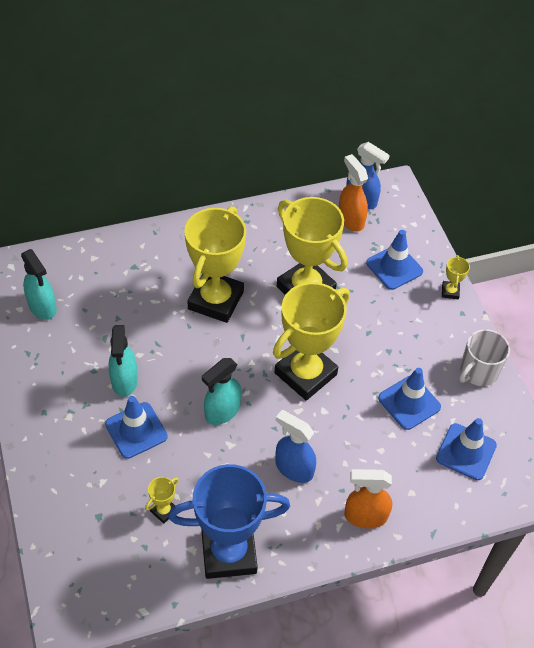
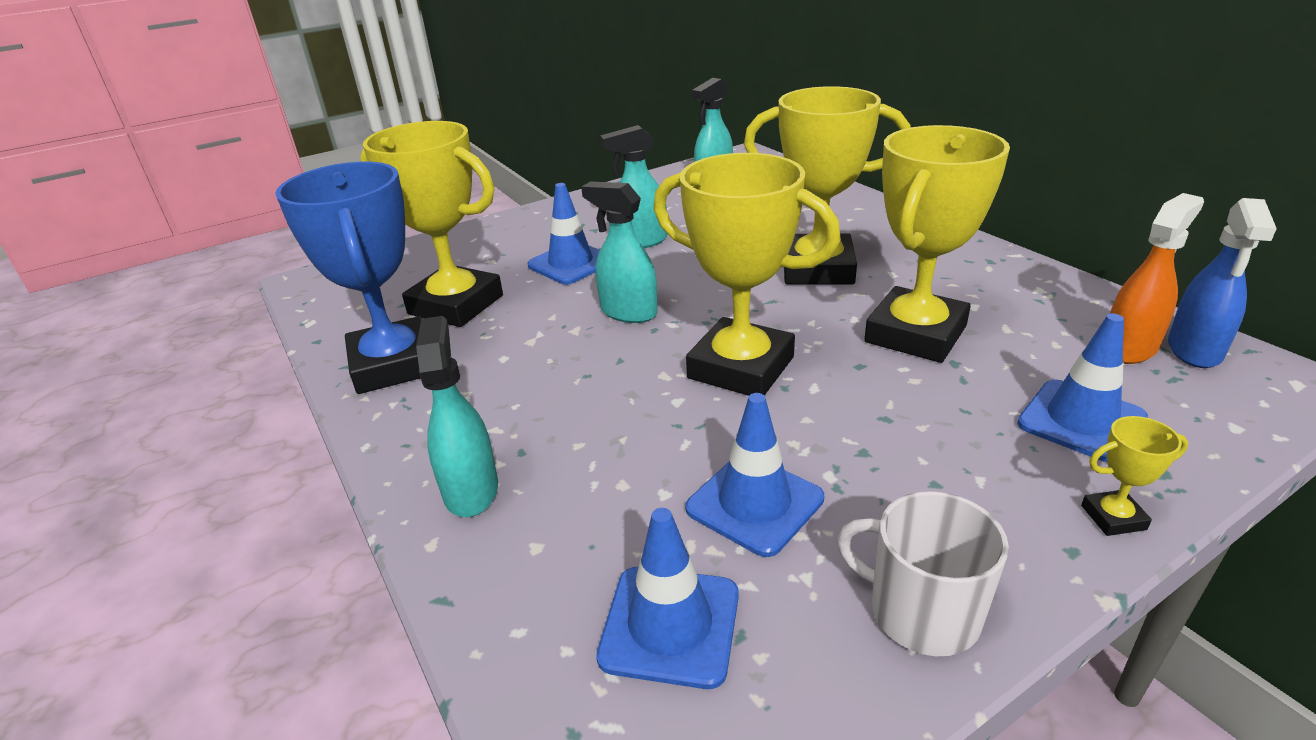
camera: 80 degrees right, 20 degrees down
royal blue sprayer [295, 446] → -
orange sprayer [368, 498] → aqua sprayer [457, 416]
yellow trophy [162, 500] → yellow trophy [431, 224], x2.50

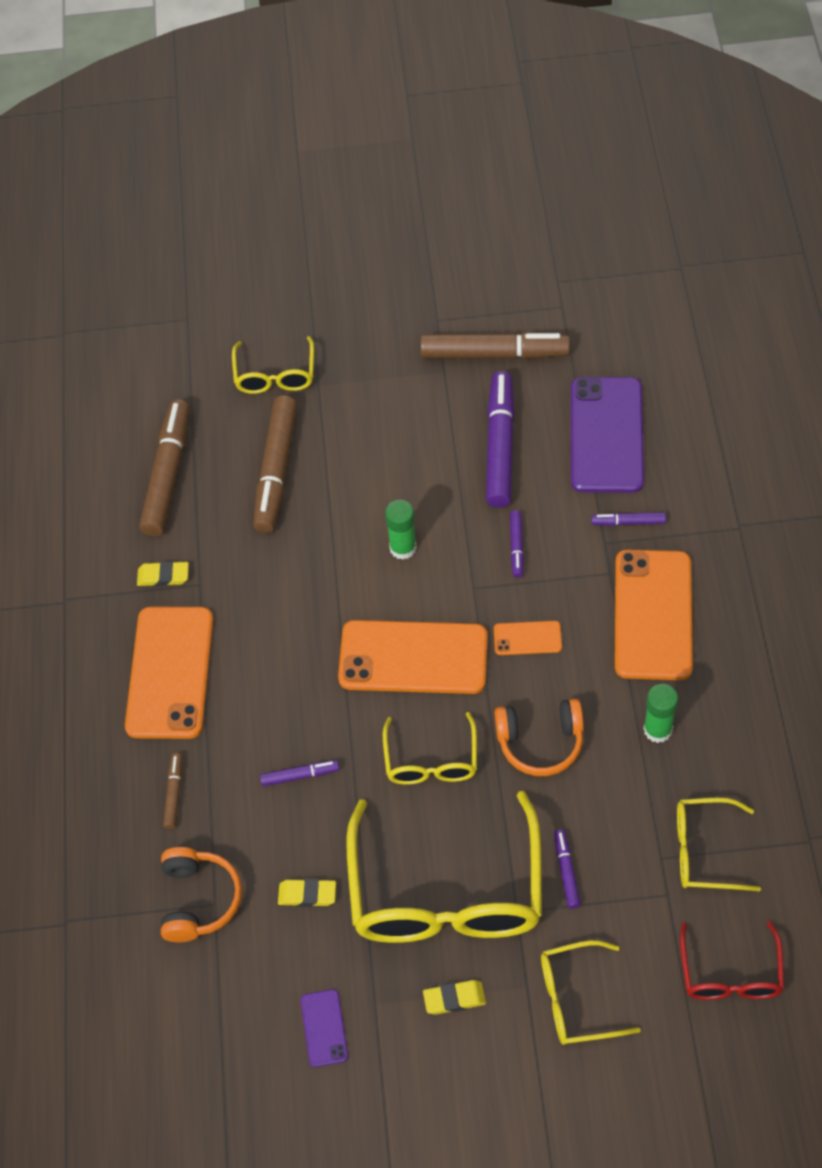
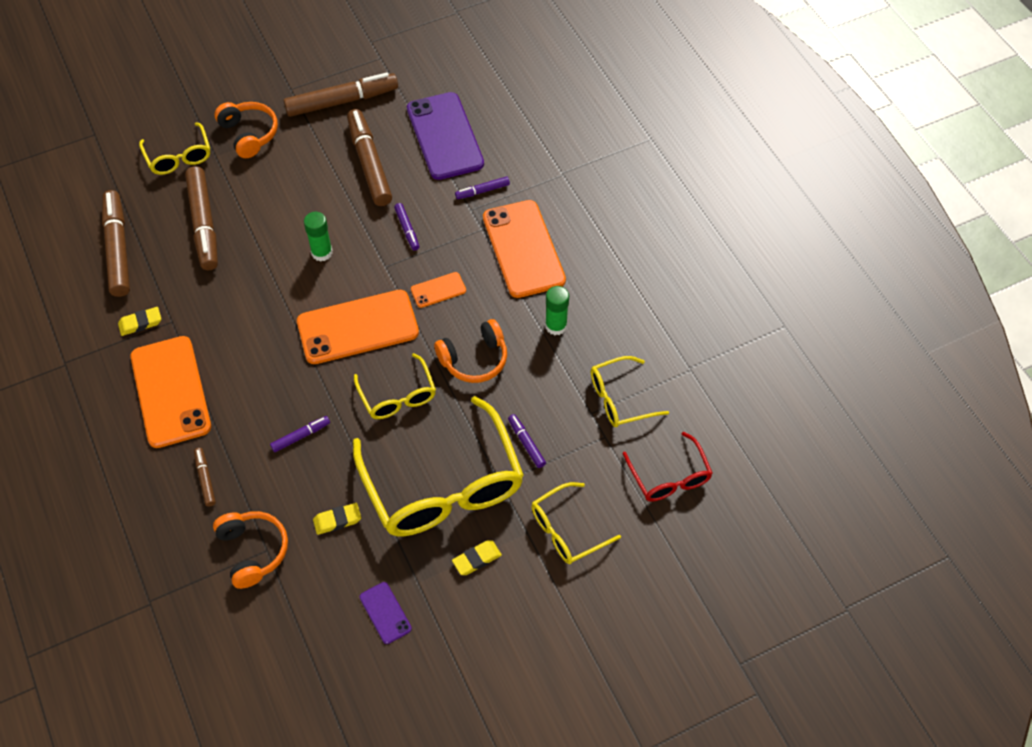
camera: 25 degrees left, 0 degrees up
- → orange headphones [246, 130]
royal purple marker pen [500, 439] → brown marker pen [369, 157]

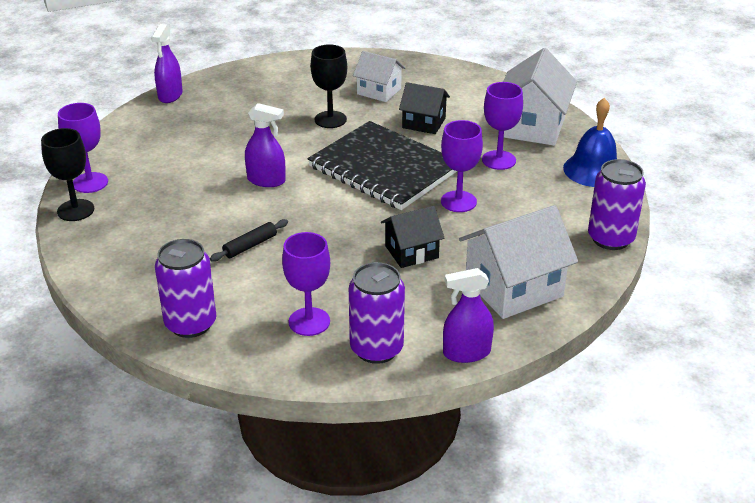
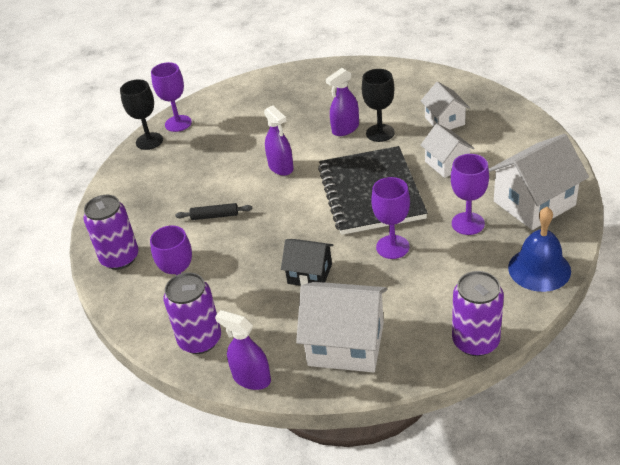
camera: 45 degrees right, 5 degrees up
royal purple sprayer [167, 63] → royal purple sprayer [342, 102], shifted
ebony cottage [424, 108] → snow-white cottage [448, 151]

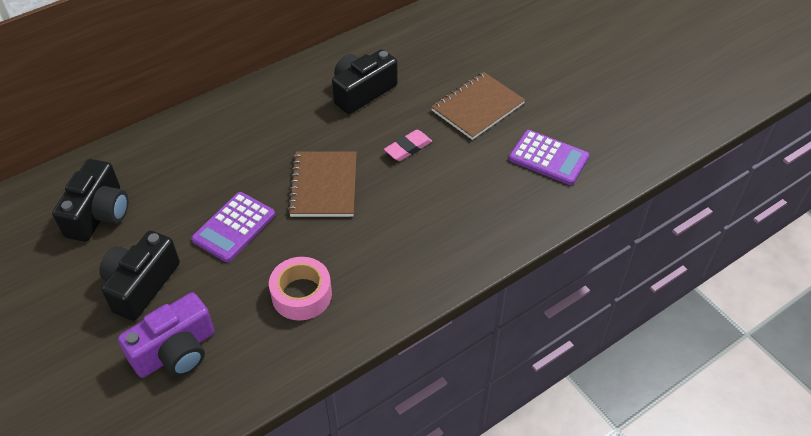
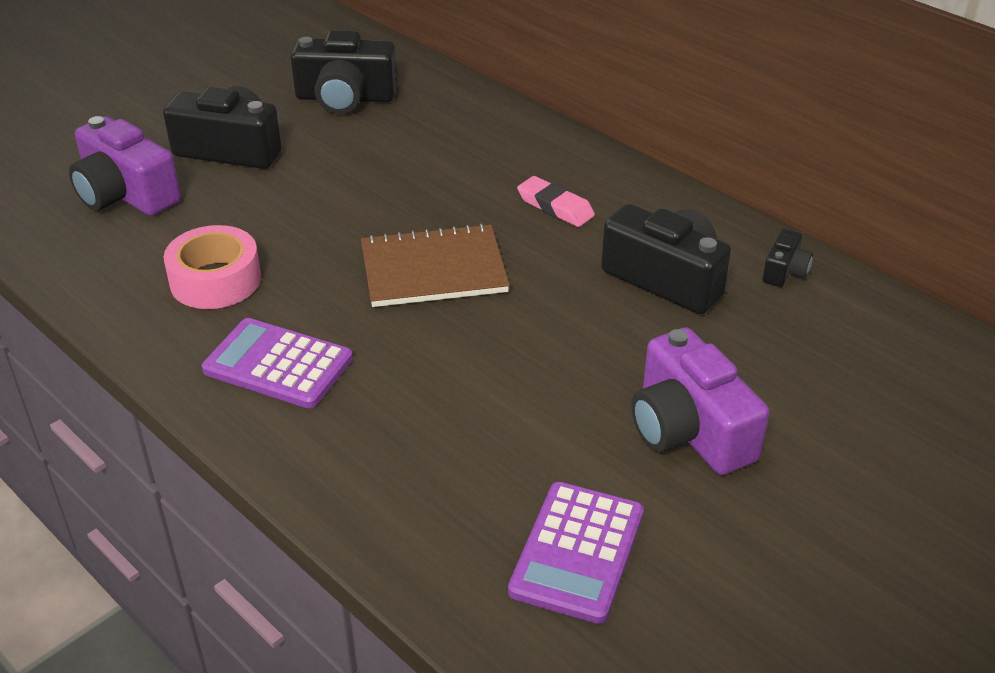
camera: 80 degrees right, 10 degrees down
- → ebony compact camera [787, 258]
royal purple calculator [233, 227] → royal purple calculator [277, 363], shifted
pink pencil eraser [408, 145] → pink pencil eraser [556, 201], shifted
brown notepad [478, 106] → royal purple compact camera [700, 401]

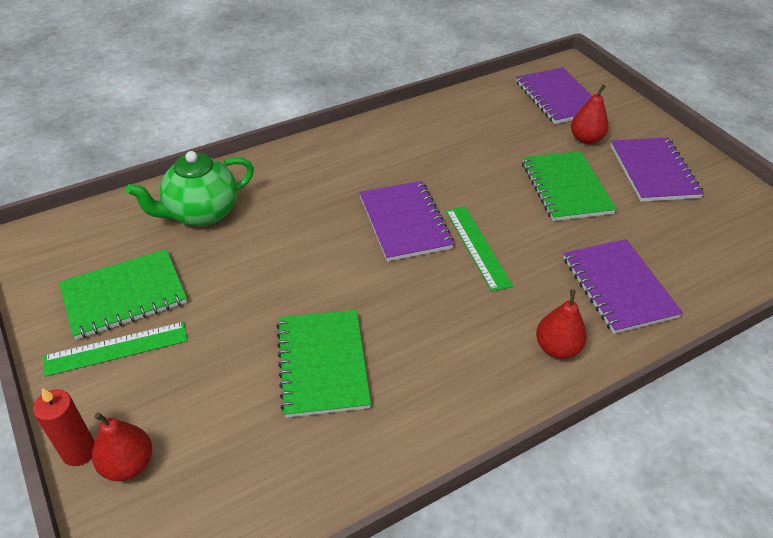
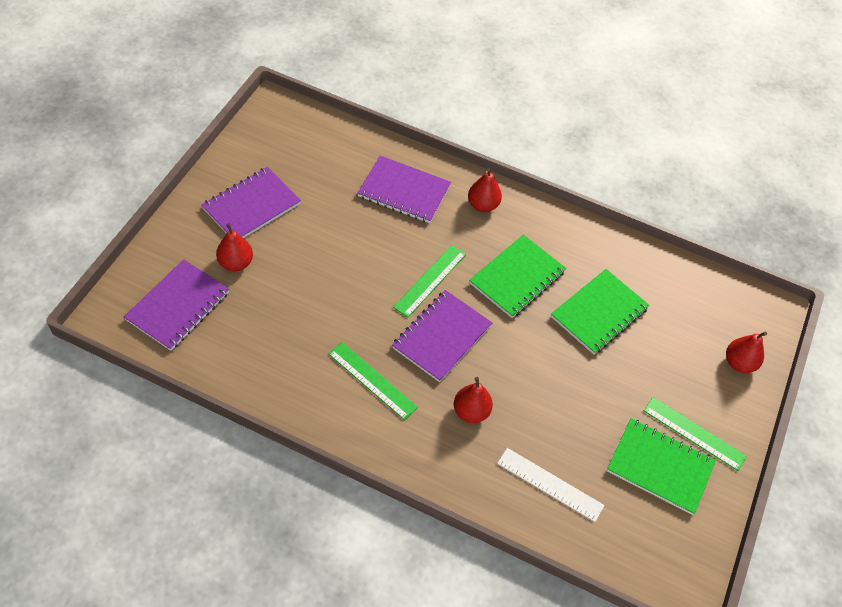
camera: 130 degrees left, 10 degrees up
scarlet candle [64, 427] → -
- → emerald straightedge [373, 381]
- → scarlet toy pear [473, 400]
emerald notepad [569, 186] → emerald notepad [517, 276], shifted
emerald china teapot [190, 188] → snow-white straightedge [550, 485]
royal purple notepad [623, 286] → royal purple notepad [404, 189], 75 degrees clockwise

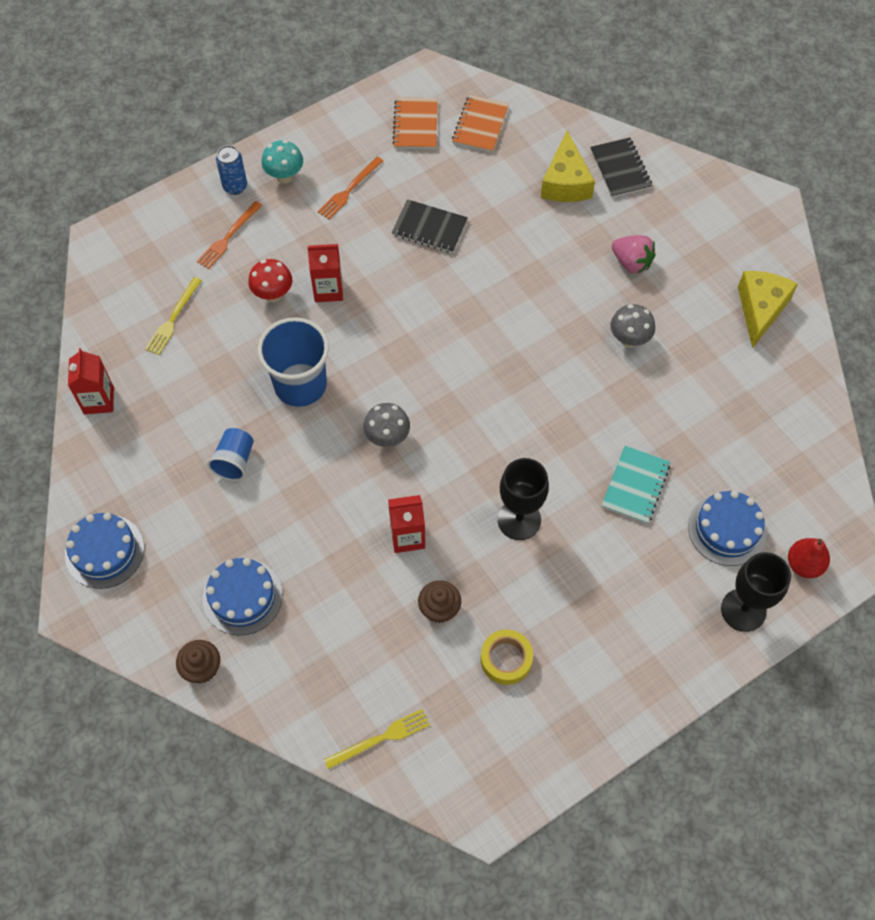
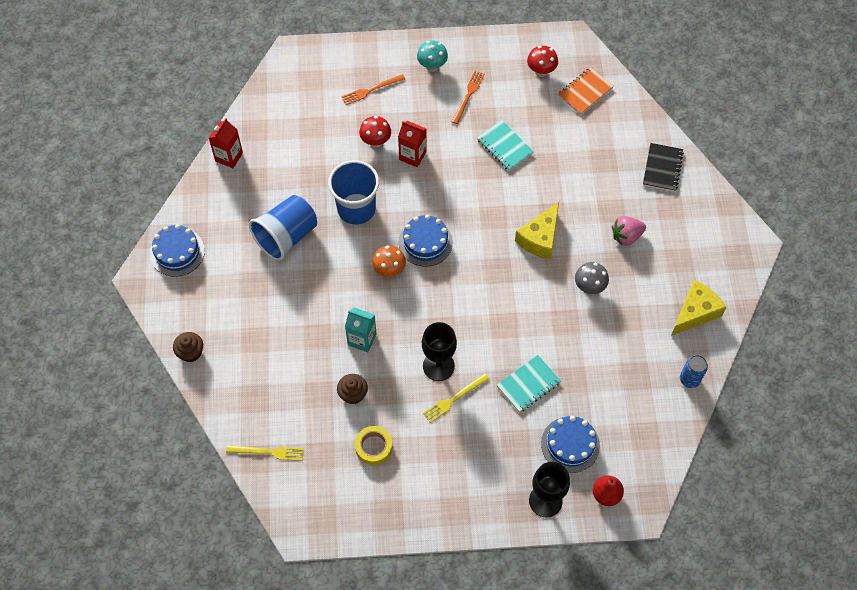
camera: 30 degrees right, 0 degrees up
yellow dinner fork [173, 316] → yellow dinner fork [456, 398], shifted
royal blue cake [242, 597] → royal blue cake [425, 241], shifted
royal blue can [231, 170] → royal blue can [694, 371], shifted
yellow piece of cheese [568, 166] → yellow piece of cheese [537, 231], shifted
orange notepad [415, 123] → scarlet fungus [542, 61]
gray fungus [387, 425] → orange fungus [389, 261]
scarlet juice carton [406, 524] → aqua juice carton [360, 329]
ebony notepad [430, 226] → aqua notepad [505, 145]
orange dinner fork [350, 188] → orange dinner fork [468, 97], 135 degrees clockwise
pink strawberry [634, 254] → pink strawberry [629, 231], 90 degrees clockwise
royal blue cup [230, 454] → royal blue cup [283, 228], x1.80

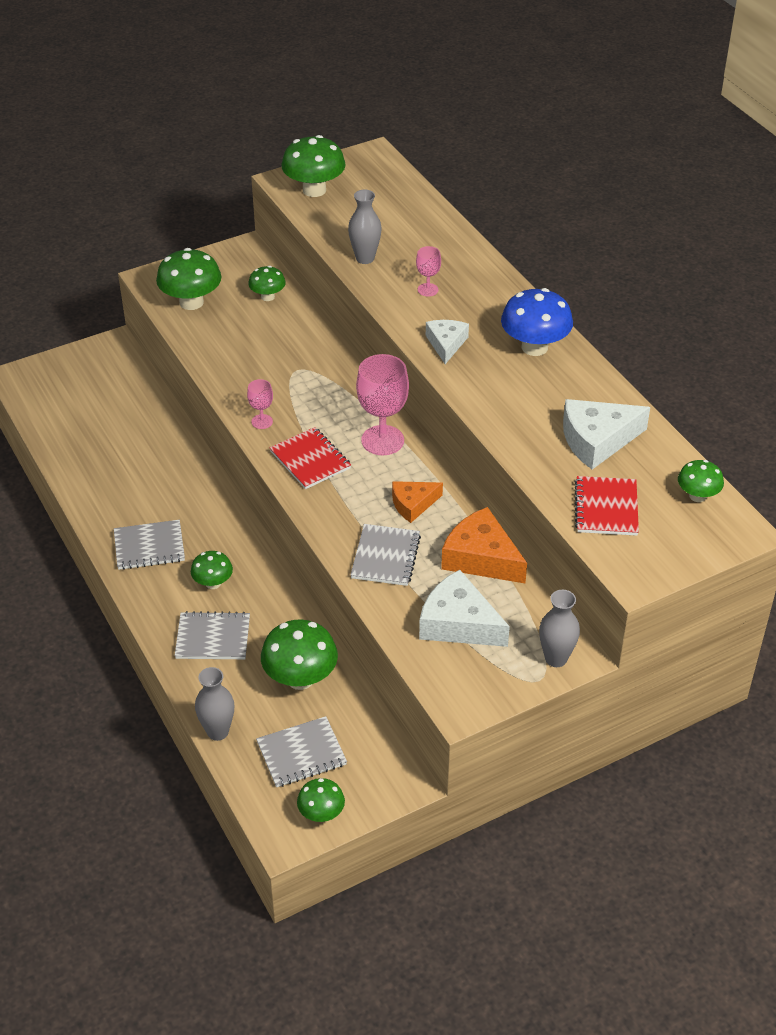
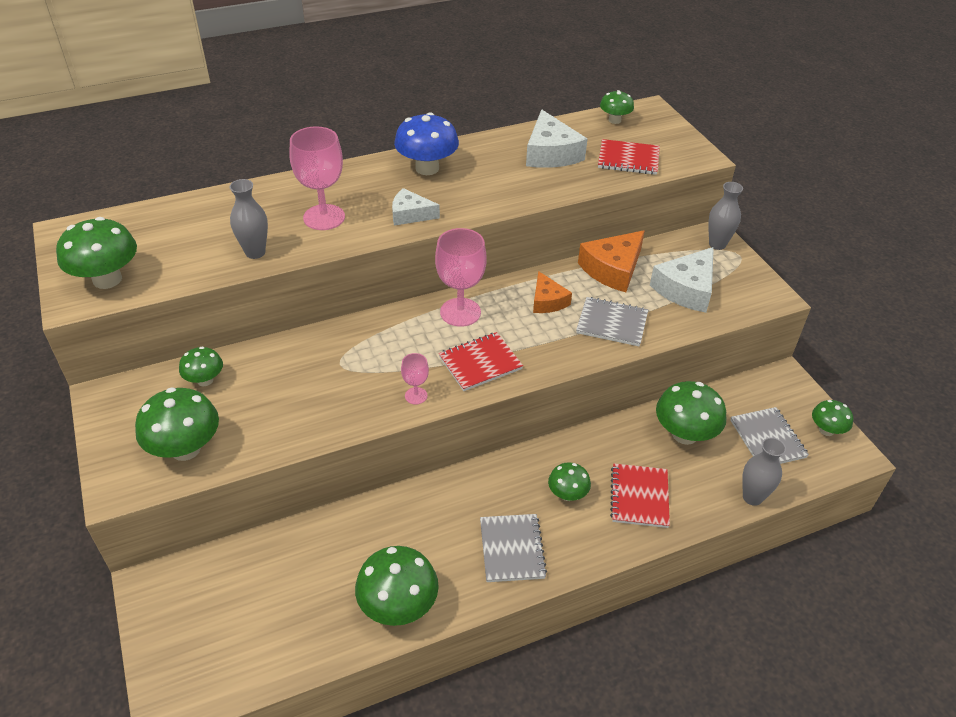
camera: 85 degrees left, 0 degrees up
- → emerald fungus [397, 586]
gray notepad [212, 635] → scarlet notepad [640, 495]
pink wine glass [428, 271] → pink wine glass [317, 178], x1.99

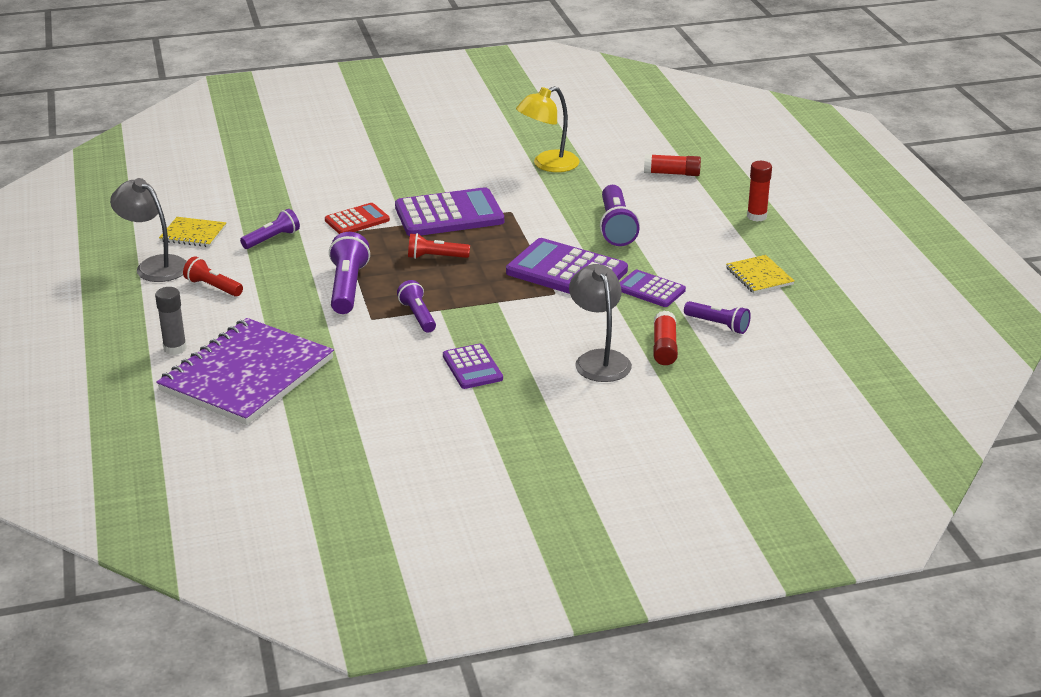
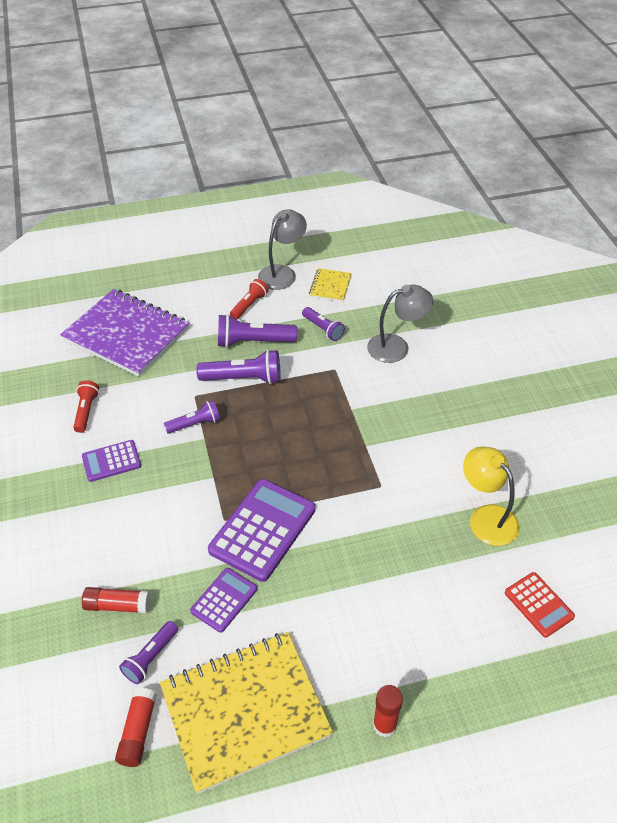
camera: 90 degrees right, 15 degrees up
gray glue [171, 321] → -
royal purple calculator [449, 211] → -
scarlet calculator [357, 218] → scarlet calculator [540, 605], shifted
scarlet pocket torch [439, 246] → scarlet pocket torch [86, 406], shifted
gray reading lamp [600, 323] → gray reading lamp [400, 324], shifted
royal purple pocket torch [620, 215] → royal purple pocket torch [257, 331], shifted
scarlet glue [672, 165] → scarlet glue [136, 727], shifted
yellow notepad [760, 274] → yellow notepad [246, 713], x2.23

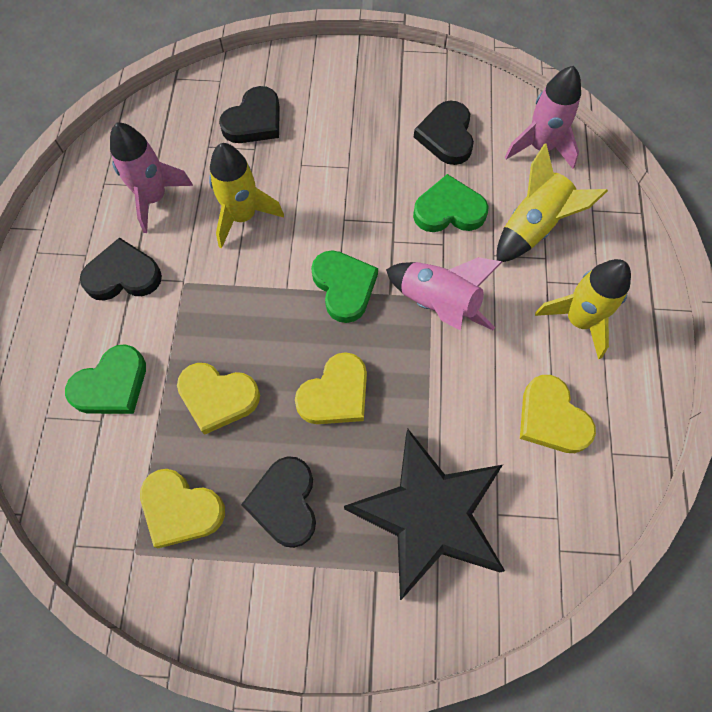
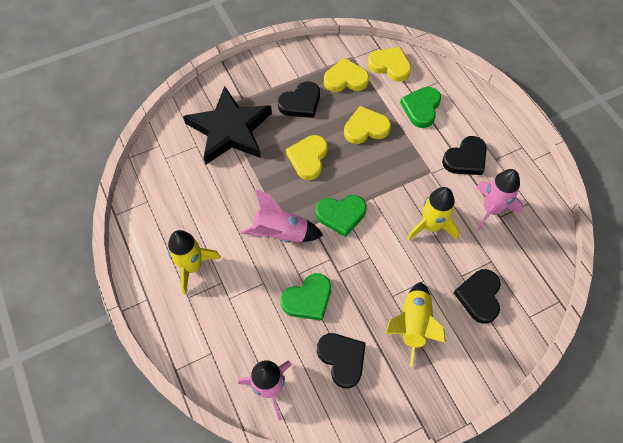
camera: 150 degrees right, 5 degrees down
yellow rocket [552, 202] → yellow rocket [415, 324], shifted
yellow love heart [558, 414] → yellow love heart [389, 64], shifted
ebony love heart [278, 502] → ebony love heart [299, 100], 90 degrees clockwise
emerald love heart [344, 286] → emerald love heart [341, 216], 45 degrees counterclockwise

